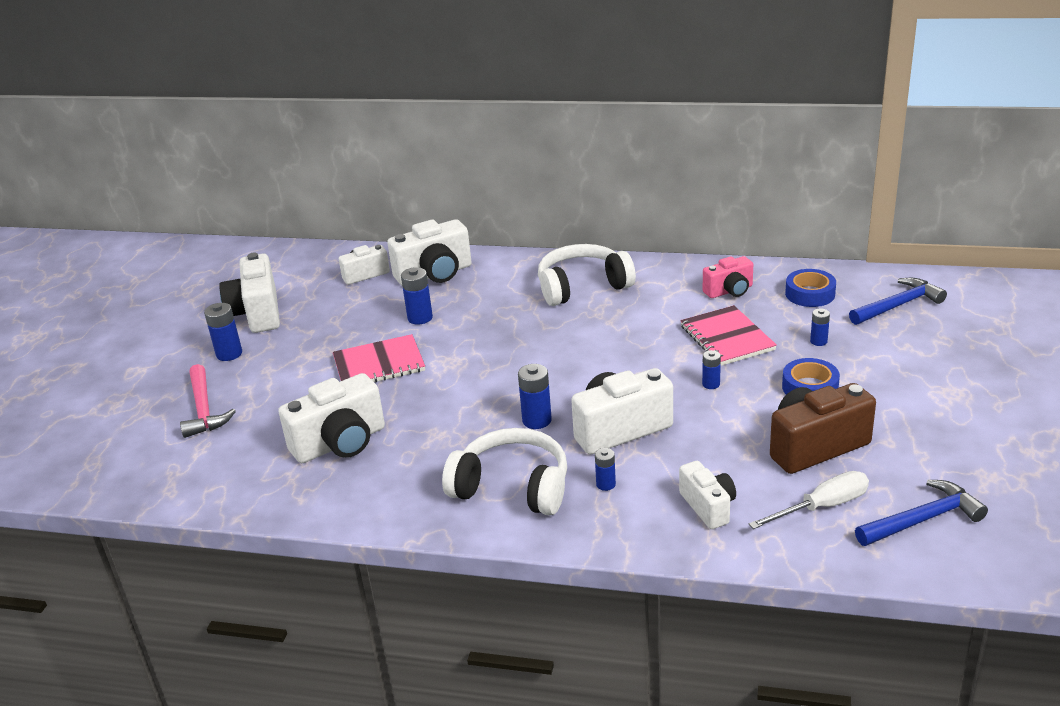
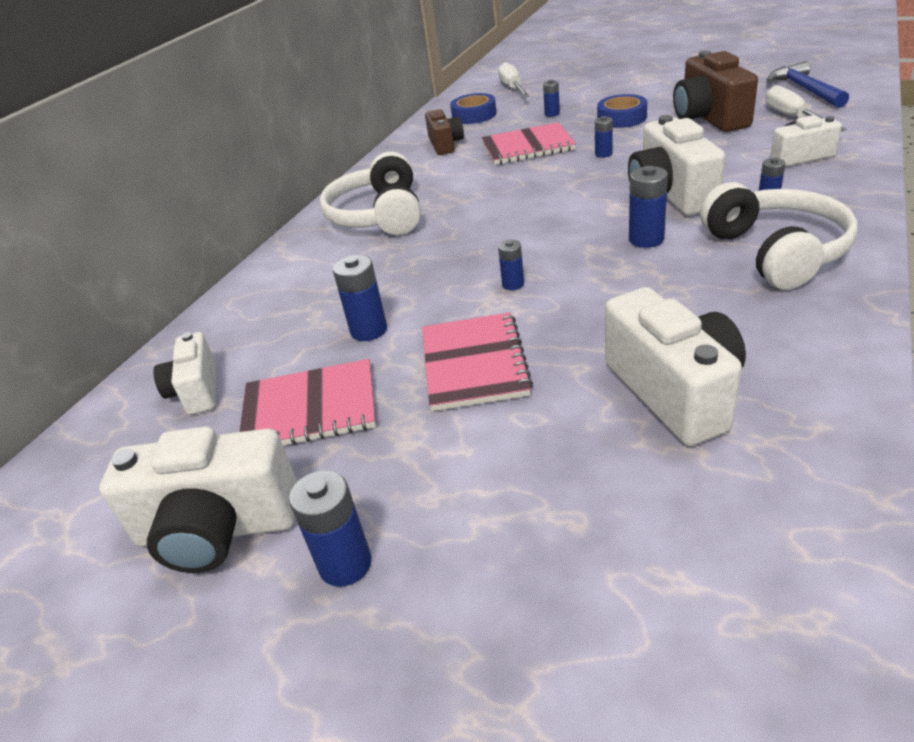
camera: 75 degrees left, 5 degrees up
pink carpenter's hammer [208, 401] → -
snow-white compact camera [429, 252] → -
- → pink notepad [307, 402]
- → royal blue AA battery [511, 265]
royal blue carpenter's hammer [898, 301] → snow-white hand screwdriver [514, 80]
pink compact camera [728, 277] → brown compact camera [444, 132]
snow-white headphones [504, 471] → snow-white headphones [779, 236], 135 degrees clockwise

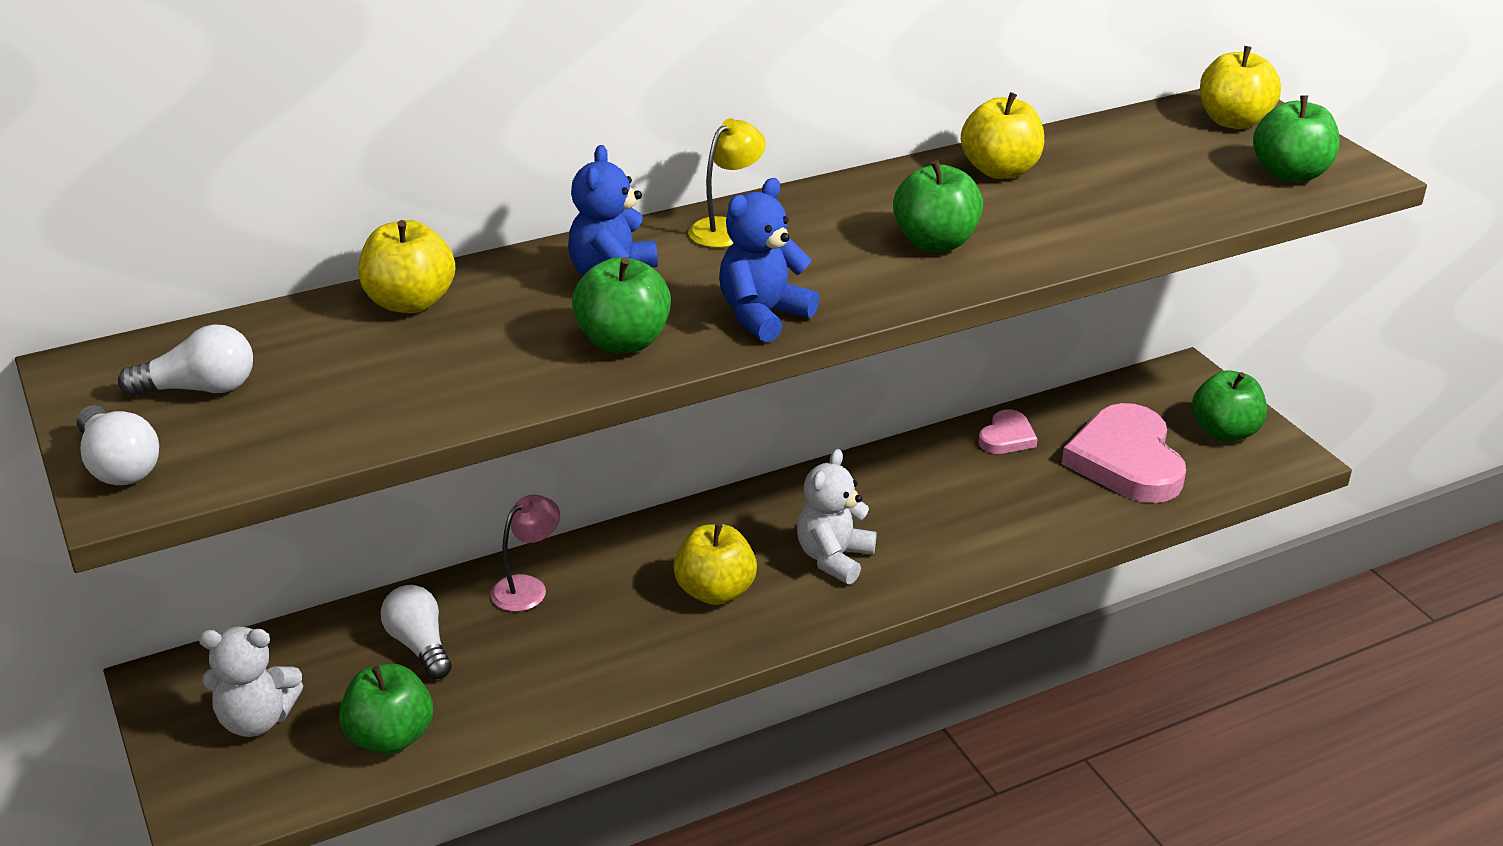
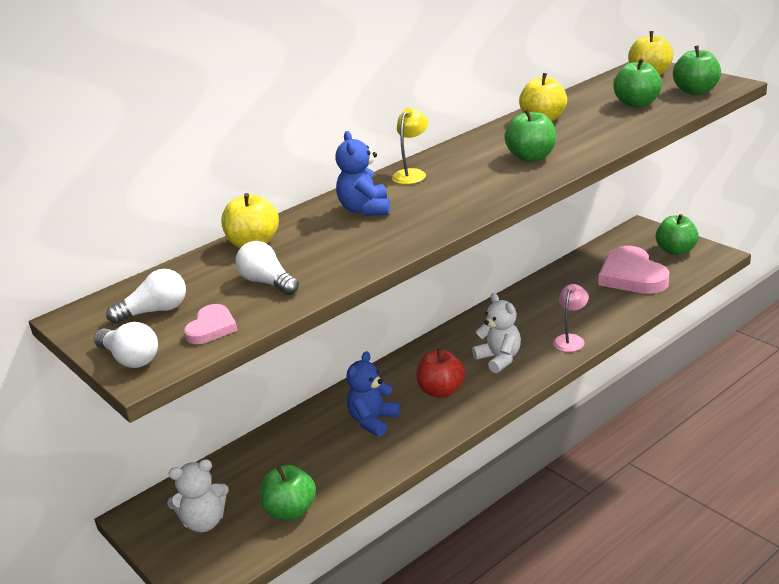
camera: 10 degrees left, 5 degrees down
snow-white lightbulb [416, 632] → snow-white lightbulb [267, 268], shifted
pink reading lamp [525, 553] → pink reading lamp [571, 318], shifted
emerald apple fruit [621, 305] → emerald apple fruit [637, 83], shifted
royal blue stuffed bear [769, 260] → royal blue stuffed bear [373, 393], shifted
pink love heart [1008, 431] → pink love heart [211, 324], shifted
yellow apple fruit [715, 564] → scarlet apple fruit [440, 373]
snow-white stuffed bear [837, 516] → snow-white stuffed bear [496, 333], 135 degrees clockwise

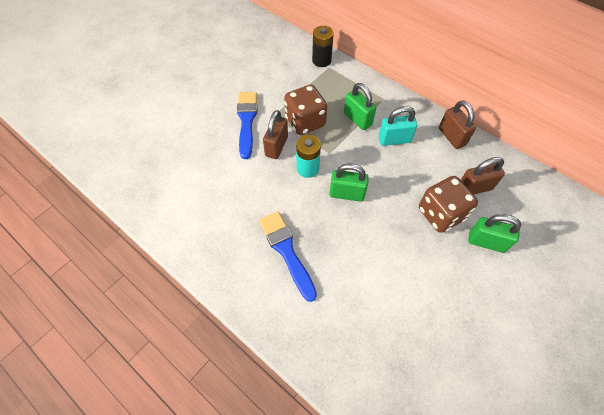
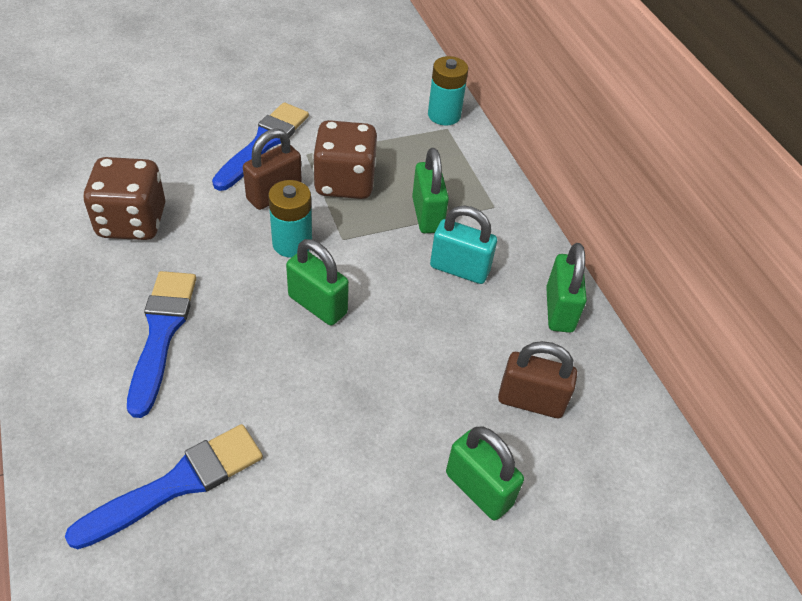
camera: 25 degrees right, 10 degrees down
- → royal blue paint brush [164, 486]
brown die [448, 204] → brown die [124, 198], shifted
ebony AA battery [323, 46] → aqua AA battery [448, 91]
brown small lock [457, 124] → emerald small lock [566, 288]

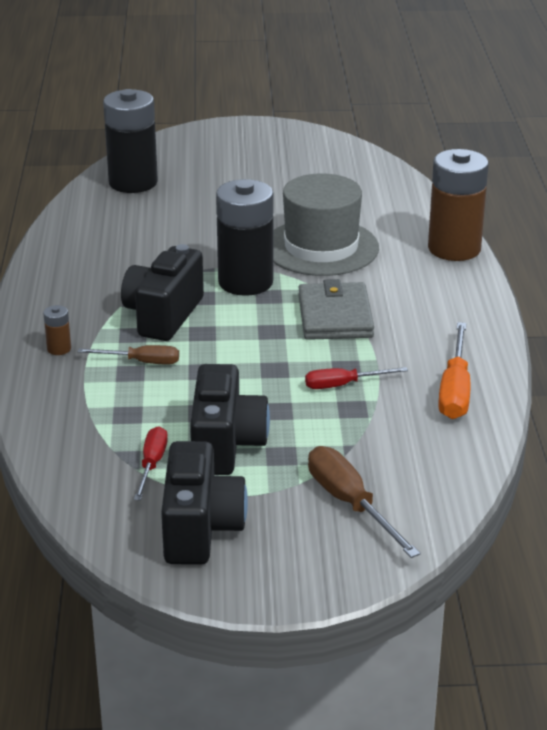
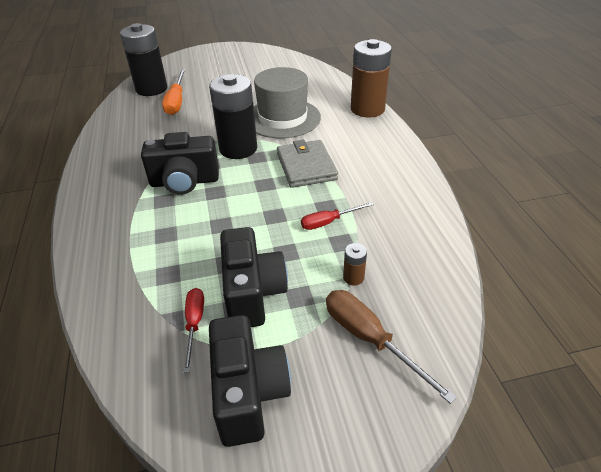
camera: 10 degrees left, 10 degrees up
brown hand screwdriver [128, 355] → -
brown AA battery [57, 330] → brown AA battery [355, 264], shifted
orange hand screwdriver [454, 370] → orange hand screwdriver [173, 92], shifted
ebony compact camera [162, 292] → ebony compact camera [180, 163], 105 degrees counterclockwise

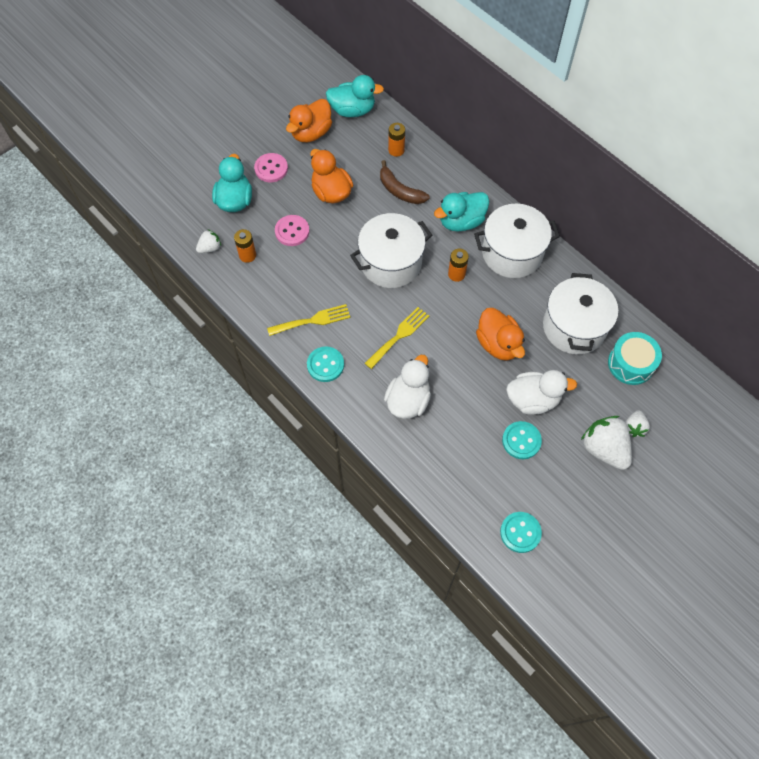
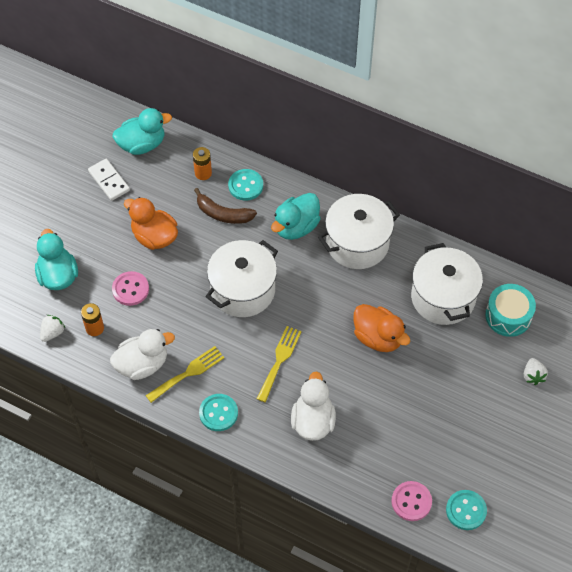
camera: 20 degrees left, 5 degrees down
orange AA battery [458, 265] → -
snow-white strawberry [606, 443] → -
pink button [271, 167] → pink button [411, 501], shifted
aqua button [522, 440] → aqua button [245, 185], shifted
snow-white rubber duck [541, 392] → snow-white rubber duck [142, 354], shifted
orange rubber duck [309, 120] → snow-white domino piece [109, 180]

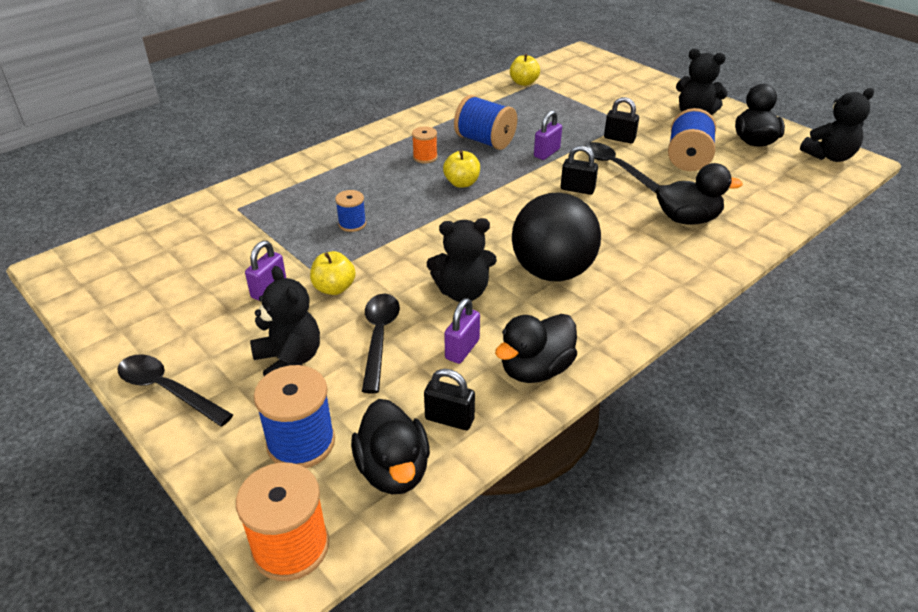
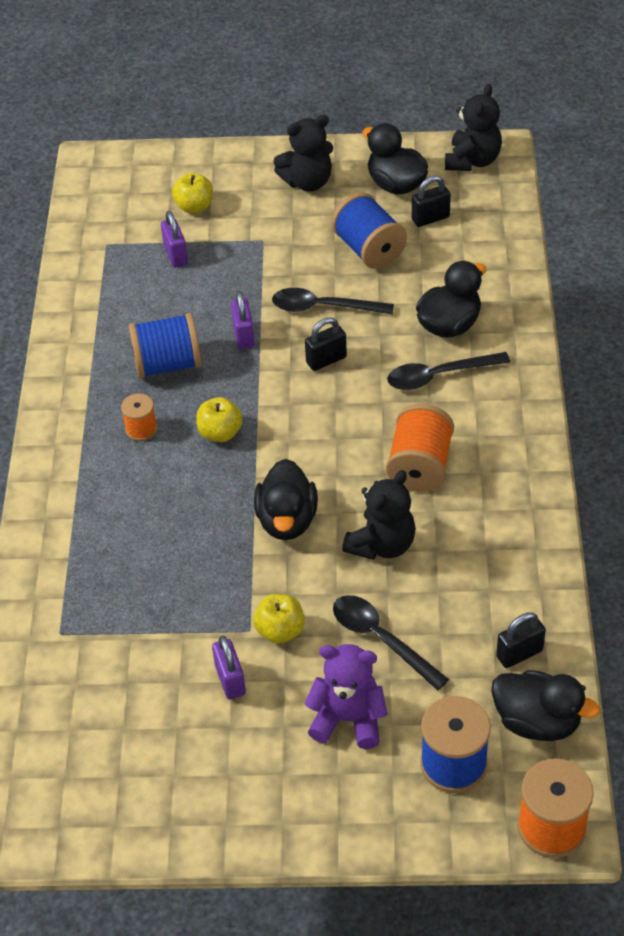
camera: 45 degrees left, 10 degrees up
royal blue spool [350, 211] → -
ebony tablespoon [175, 390] → ebony tablespoon [448, 371], shifted
royal purple small lock [462, 331] → royal purple small lock [174, 239], shifted
ebony rubber duck [536, 348] → ebony rubber duck [286, 499], shifted
yellow apple fruit [525, 70] → yellow apple fruit [192, 193], shifted
ebony small lock [621, 120] → ebony small lock [431, 201], shifted
ebony sphere [556, 237] → orange spool [420, 448]
ebony stuffed bear [285, 321] → royal purple stuffed bear [346, 696]

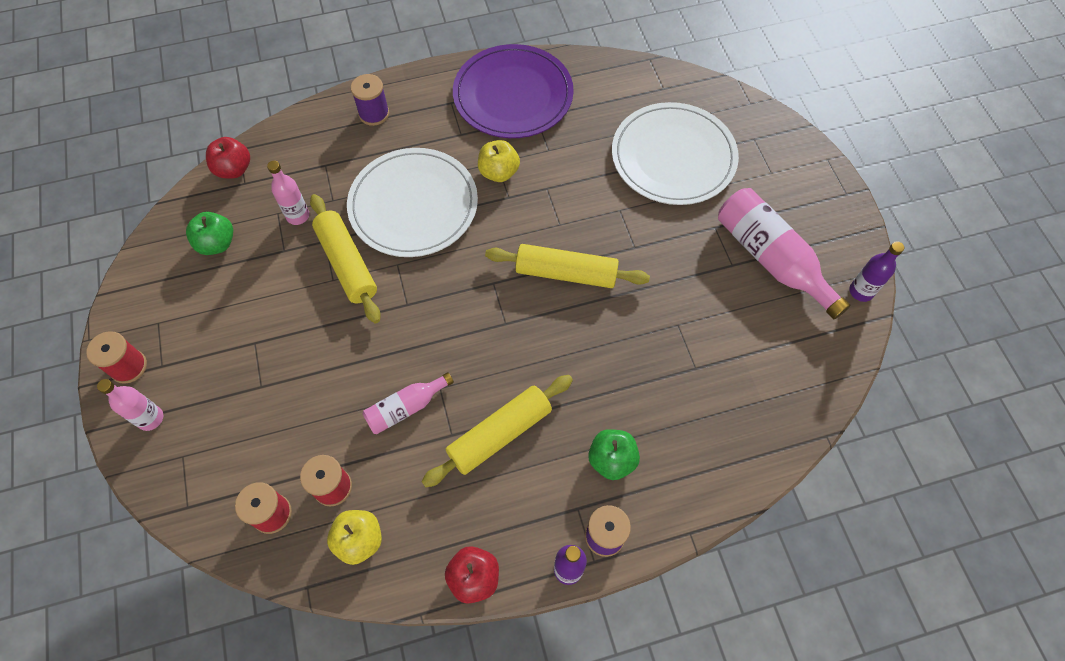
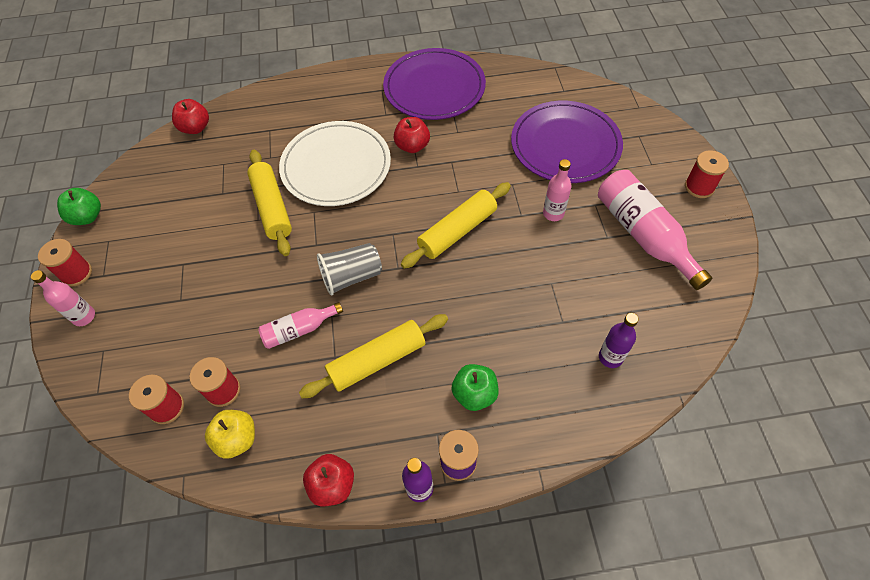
camera: 10 degrees right, 5 degrees down
royal purple spool [370, 100] → -
- → gray cup [349, 269]
- → scarlet spool [707, 174]
emerald apple fruit [209, 233] → emerald apple fruit [79, 206], shifted
pink drink bottle [288, 193] → pink drink bottle [557, 190], shifted
royal purple drink bottle [876, 271] → royal purple drink bottle [619, 340], shifted
yellow apple fruit [499, 161] → scarlet apple fruit [412, 135]
snow-white plate [675, 153] → royal purple plate [567, 142]
yellow pastry roller [567, 266] → yellow pastry roller [456, 225], 60 degrees counterclockwise

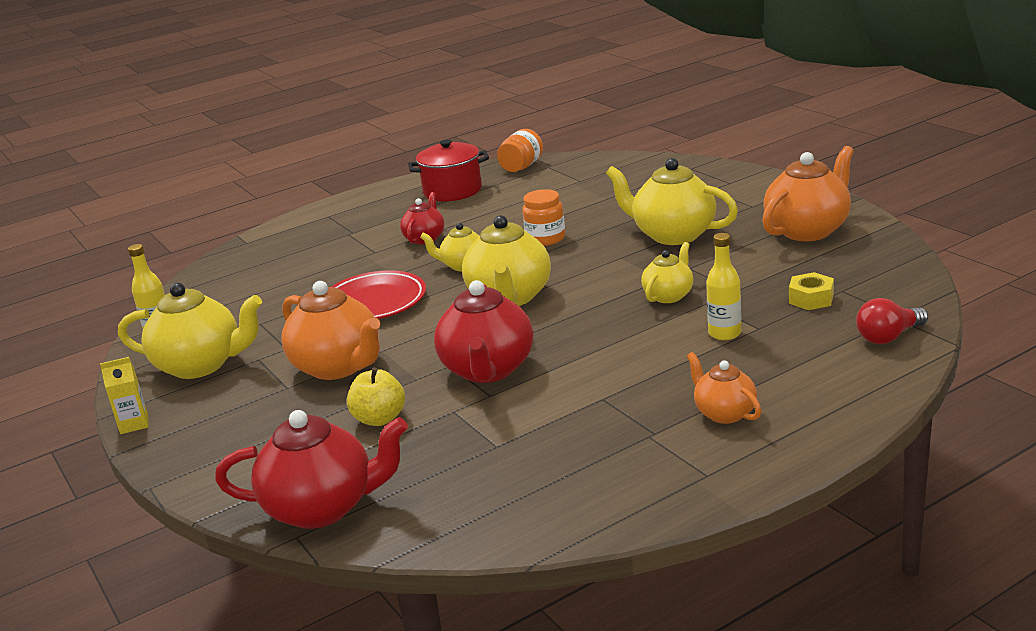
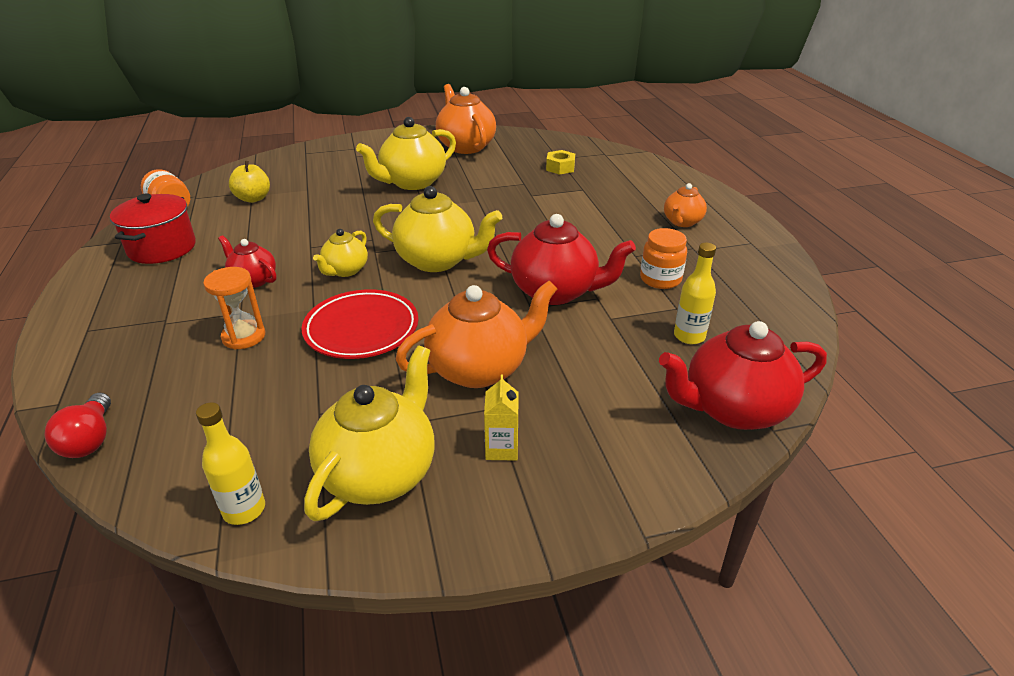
camera: 75 degrees left, 10 degrees up
yellow china teapot [667, 272] → -
- → orange hourglass [234, 308]
yellow juice carton [124, 395] → yellow juice carton [501, 417], shifted
yellow apple fruit [376, 396] → yellow apple fruit [249, 182], shifted
orange jam jar [543, 217] → orange jam jar [663, 258], shifted
yellow drink bottle [723, 286] → yellow drink bottle [695, 293], shifted
scarlet lightbulb [892, 321] → scarlet lightbulb [77, 425], shifted
scarlet china teapot [311, 469] → scarlet china teapot [743, 375], 120 degrees counterclockwise
orange china teapot [724, 388] → orange china teapot [685, 205], 45 degrees counterclockwise

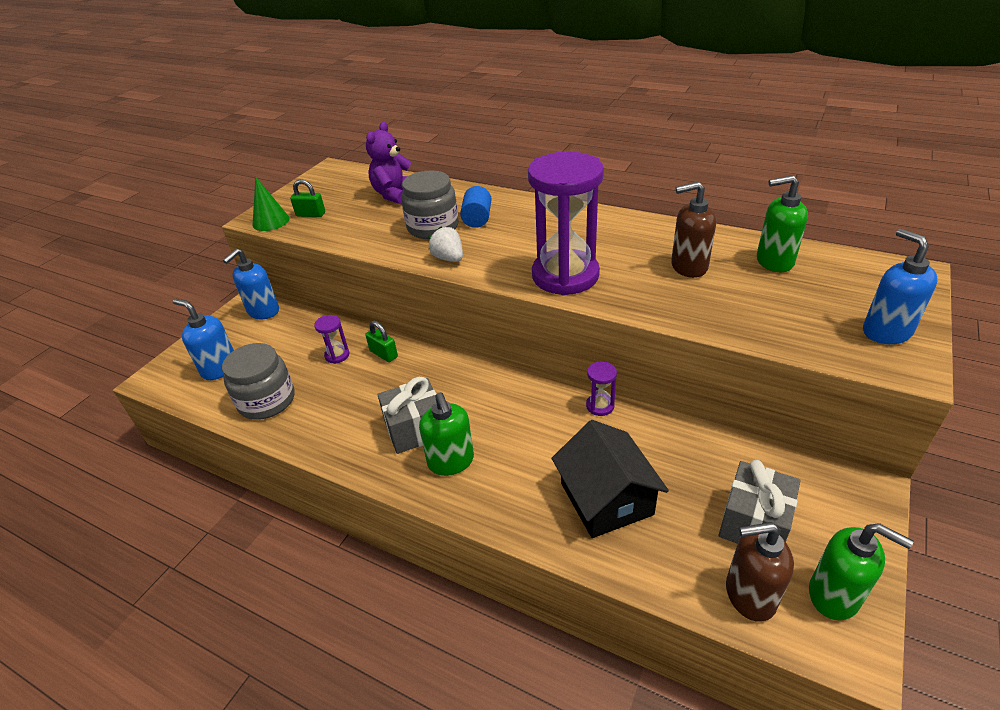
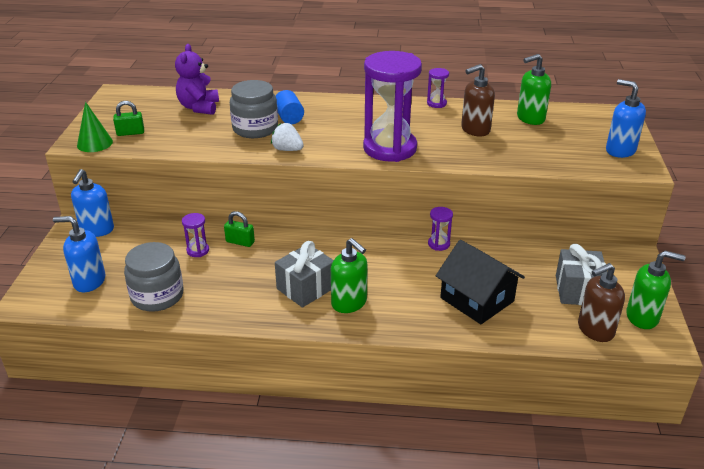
camera: 25 degrees left, 5 degrees down
- → royal purple hourglass [438, 88]

